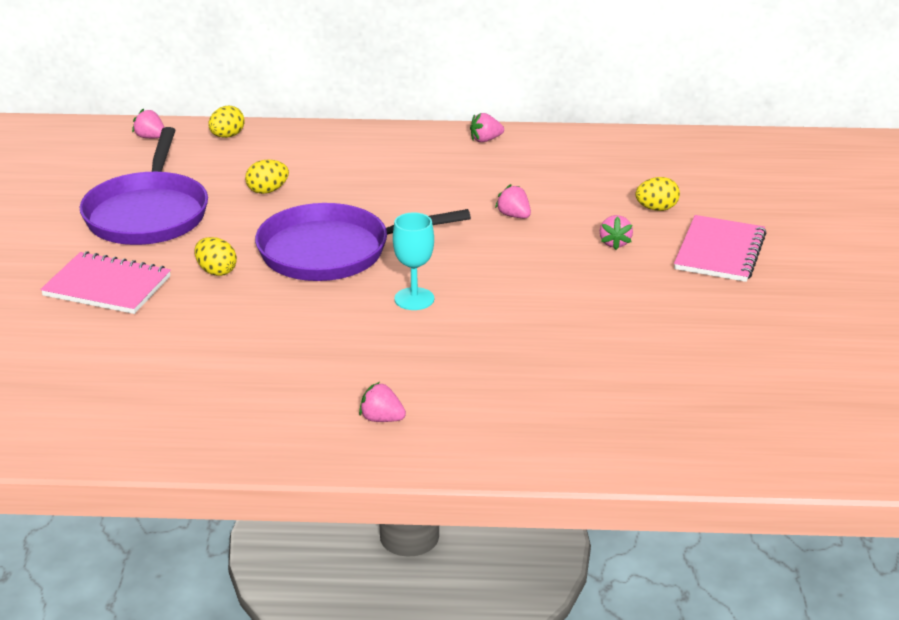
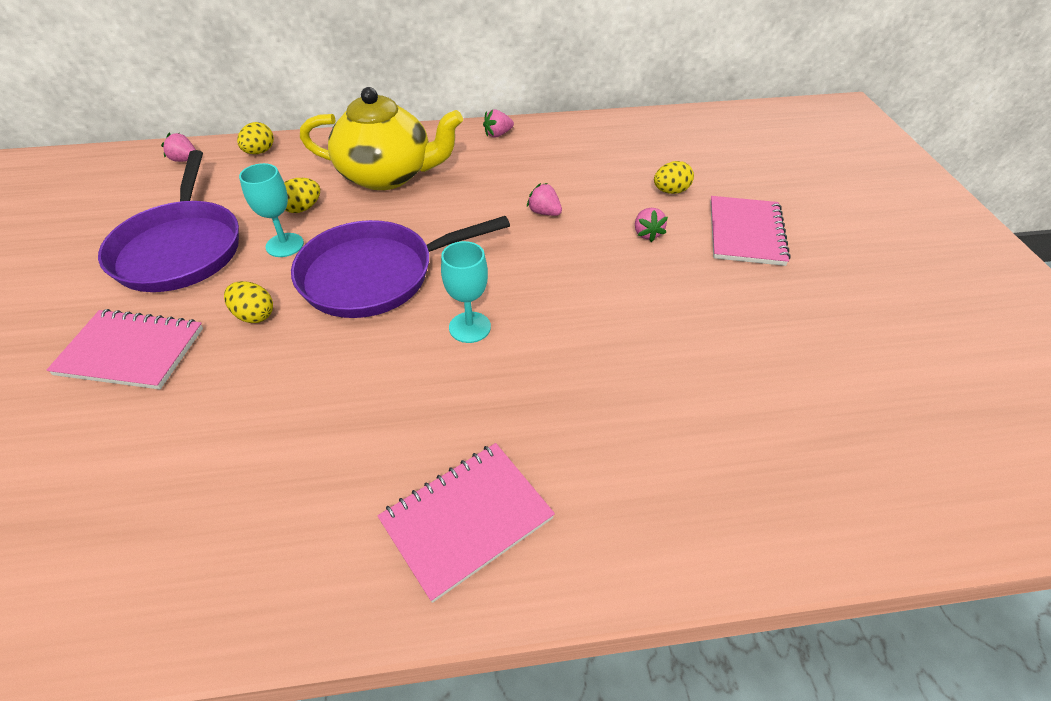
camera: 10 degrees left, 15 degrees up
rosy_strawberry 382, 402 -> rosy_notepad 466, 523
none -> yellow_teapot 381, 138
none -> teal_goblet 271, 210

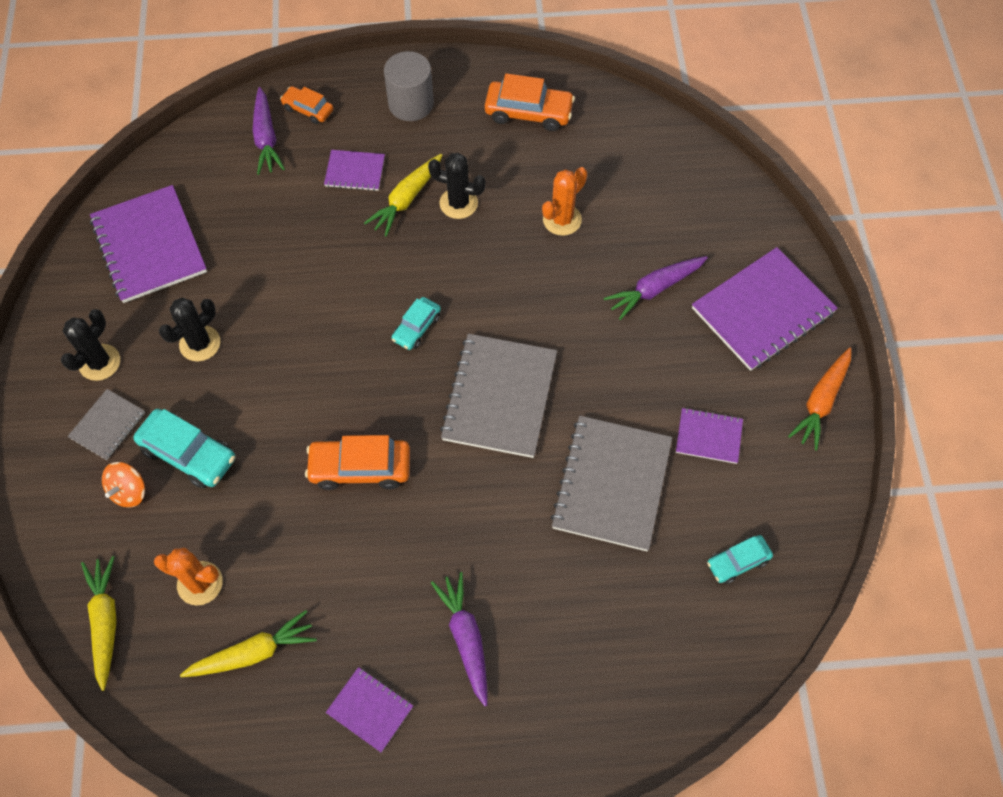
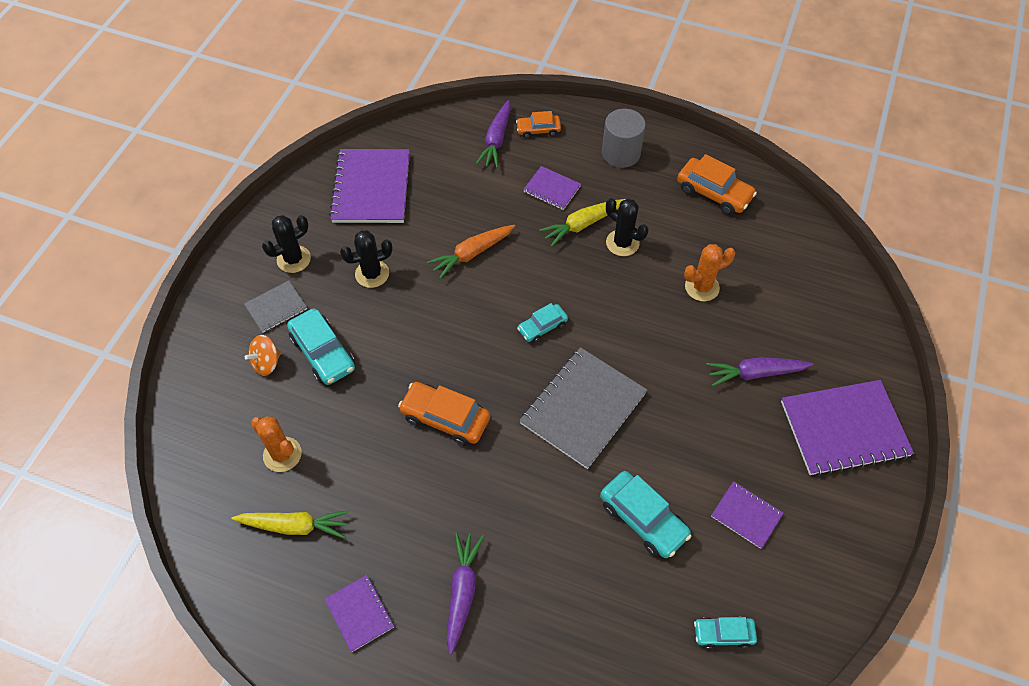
camera: 25 degrees right, 5 degrees down
orange-coloured_car 306, 105 -> orange-coloured_car 538, 124, 60 degrees counterclockwise
orange-coloured_toy_carrot 819, 399 -> orange-coloured_toy_carrot 471, 252, move
gray_notepad 611, 483 -> teal_car 646, 514
yellow_toy_carrot 98, 623 -> none

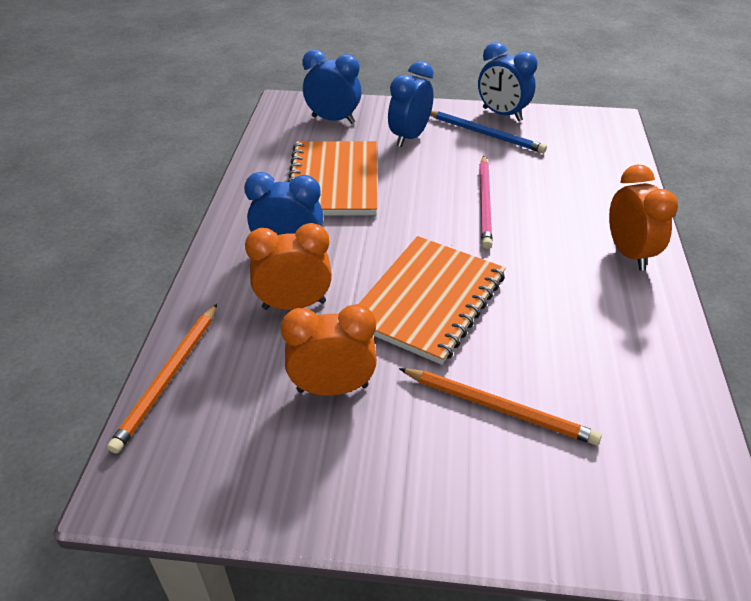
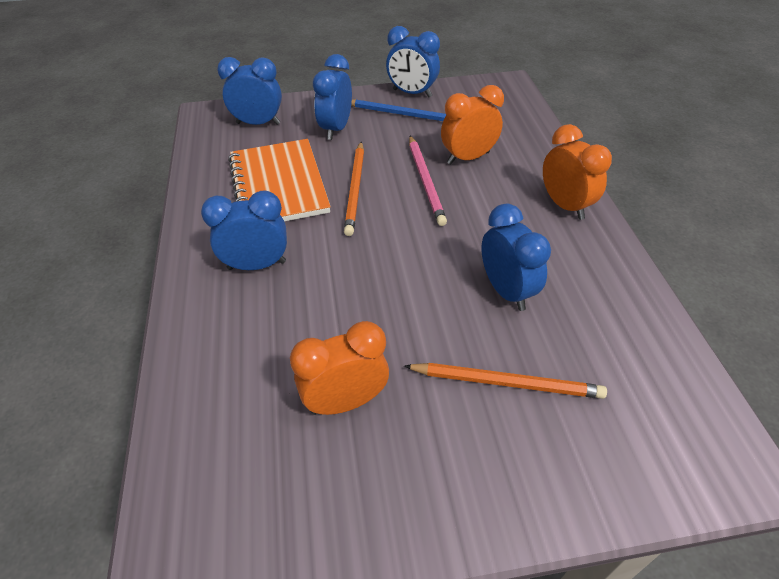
camera: 15 degrees left, 5 degrees up
orange-coloured_clock 288, 266 -> orange-coloured_clock 472, 124, move
orange-coloured_notepad 432, 300 -> none
orange-coloured_wooden_pencil 162, 379 -> orange-coloured_wooden_pencil 354, 189, move
none -> royal_blue_clock 516, 257

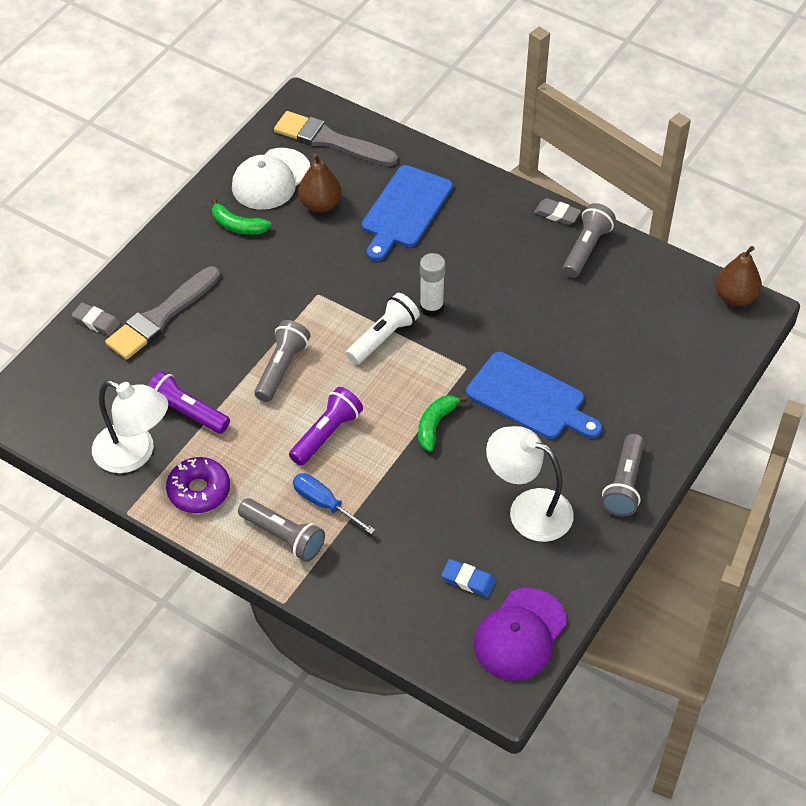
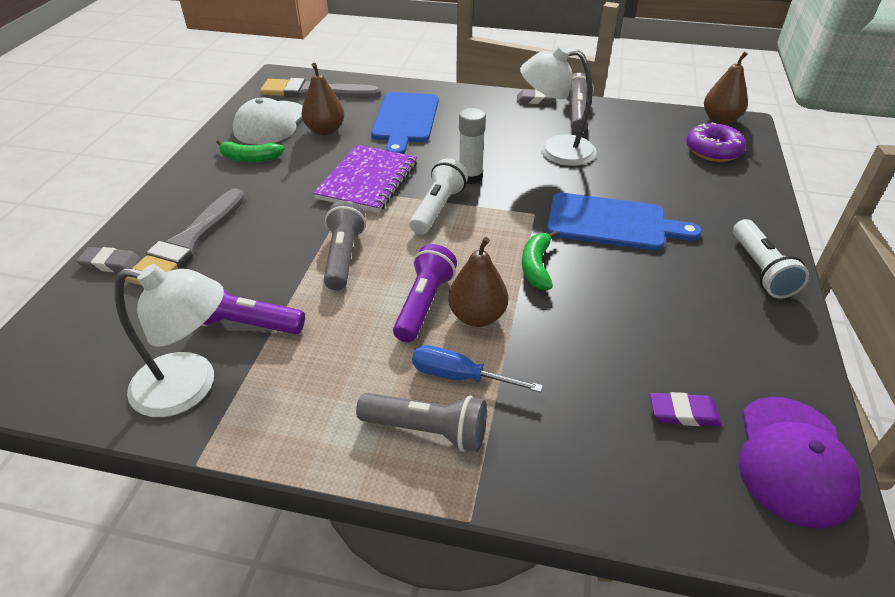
camera: 20 degrees left, 10 degrees down
white_reading_lamp 530, 484 -> white_reading_lamp 558, 105, move
gray_flashlight 623, 475 -> white_flashlight 771, 259
purple_donut 198, 485 -> purple_donut 716, 142, move
royal_blue_pencil_eraser 468, 578 -> purple_pencil_eraser 685, 409
none -> purple_notepad 365, 179
none -> russet_pear 478, 282

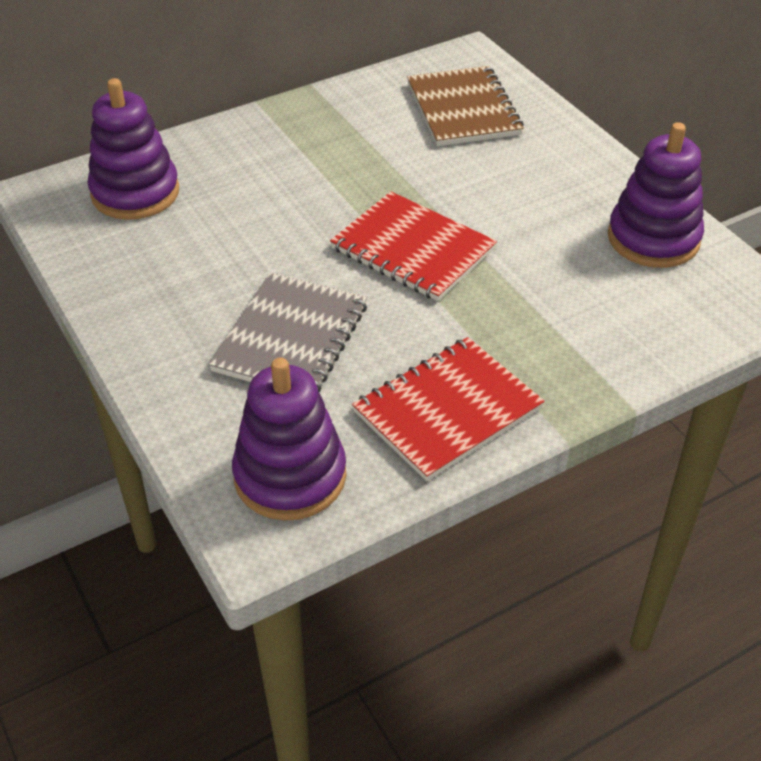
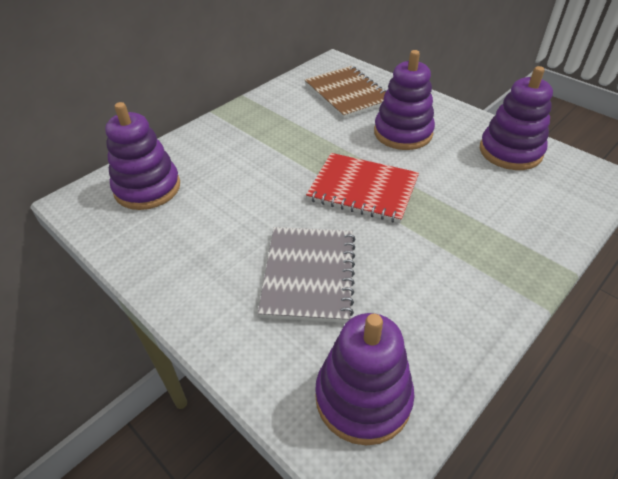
camera: 15 degrees left, 0 degrees up
red_notepad 448, 409 -> none
none -> purple_stacking_rings 404, 100

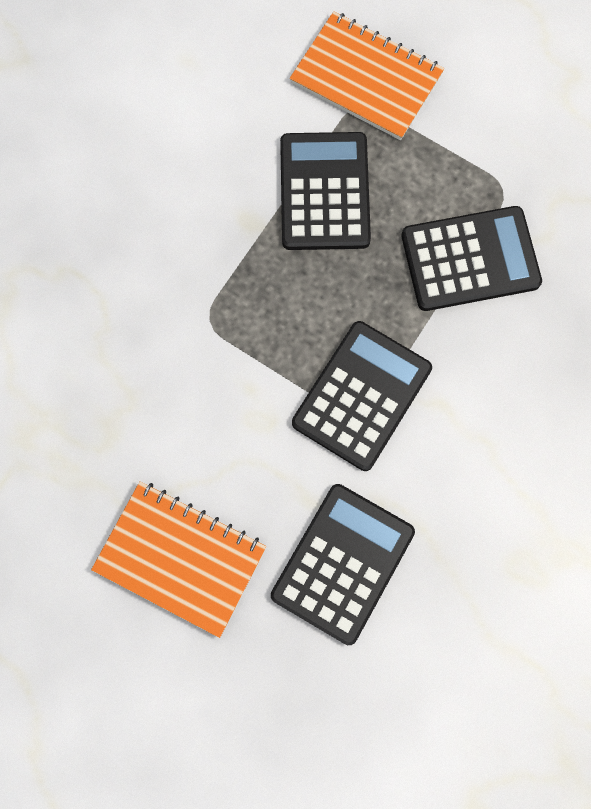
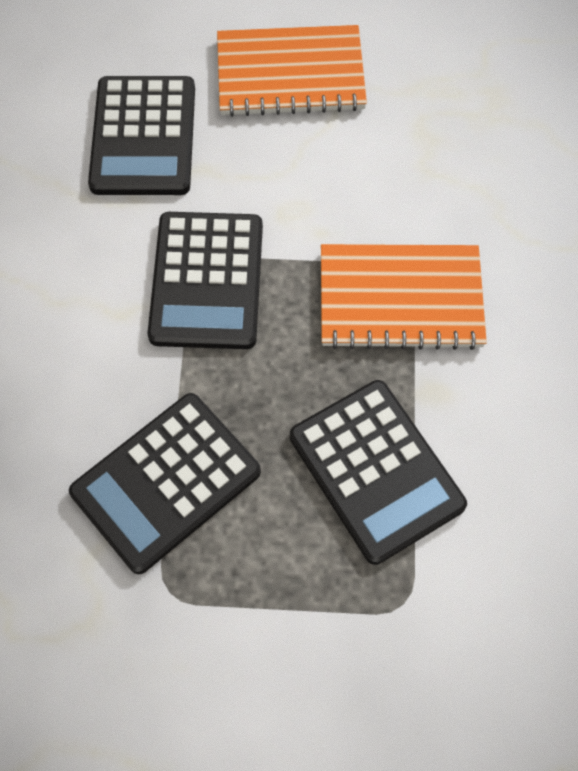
camera: 150 degrees right, 10 degrees down
orange-coloured_notepad 367, 75 -> orange-coloured_notepad 404, 297, move

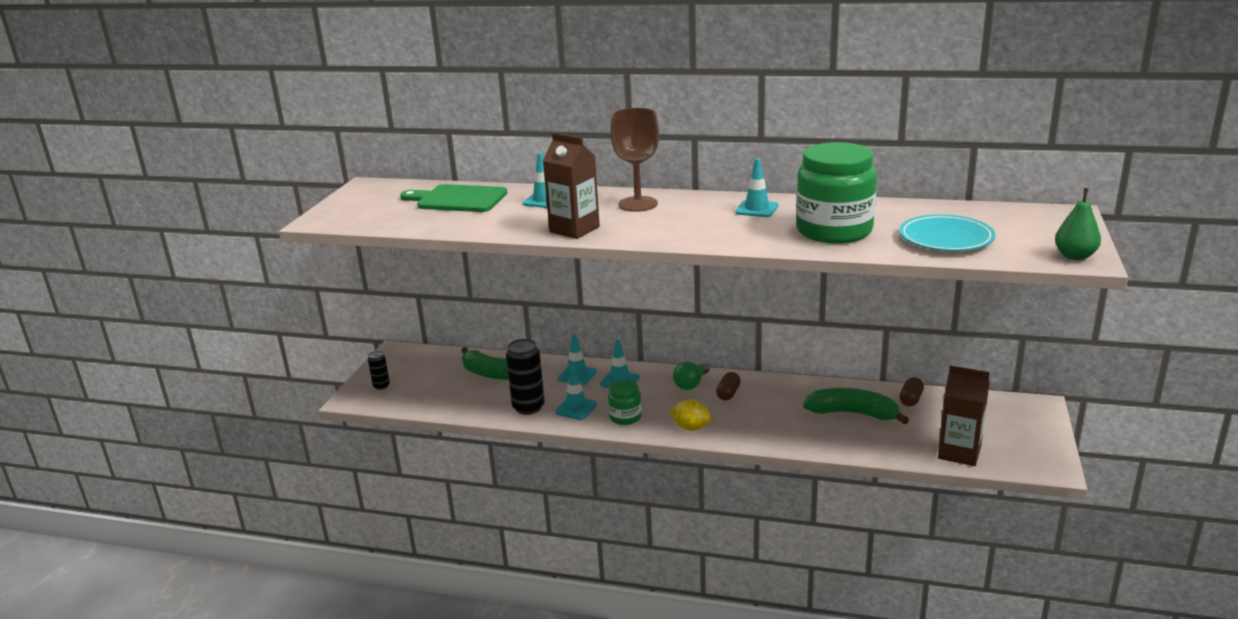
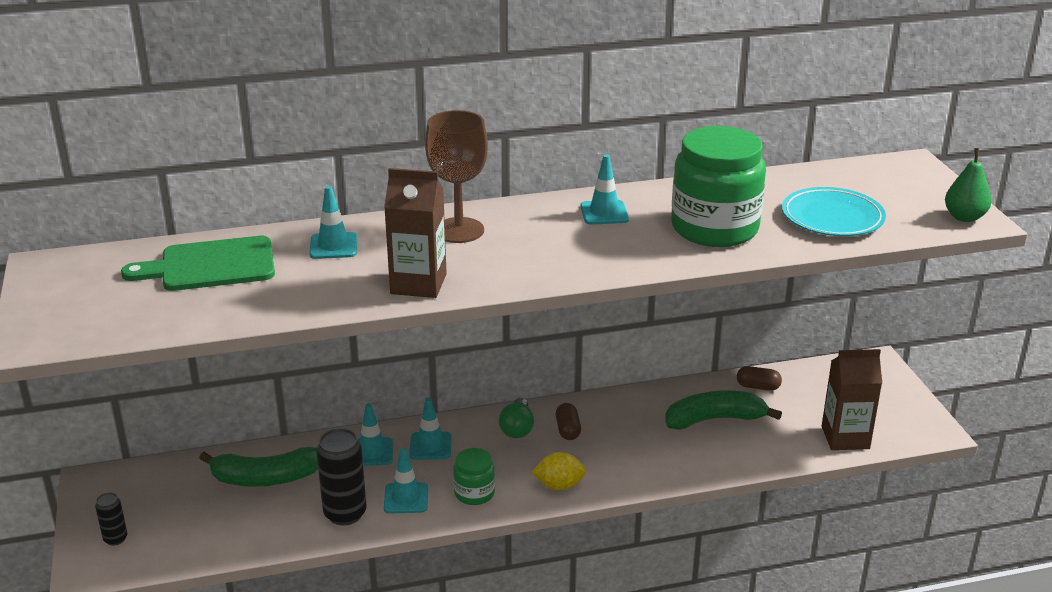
camera: 30 degrees left, 5 degrees up
russet_pill 912, 391 -> russet_pill 759, 378, 75 degrees counterclockwise

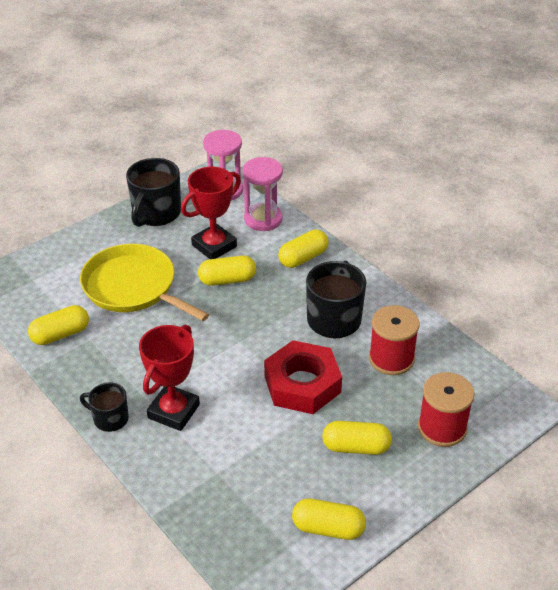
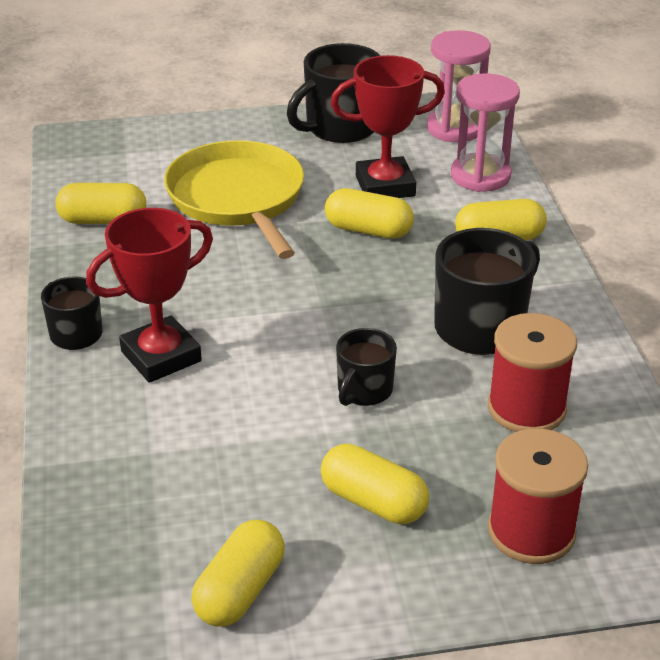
camera: 30 degrees right, 5 degrees down
red_nut 303, 377 -> black_tea_mug 366, 367
yellow_pill 329, 519 -> yellow_pill 237, 573, 75 degrees clockwise

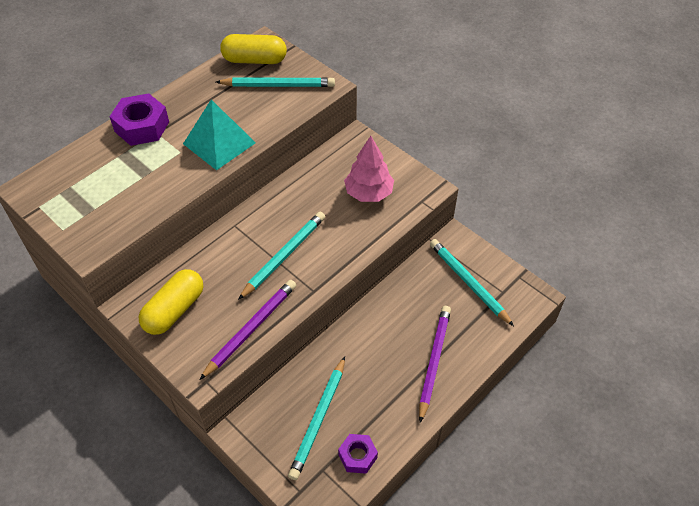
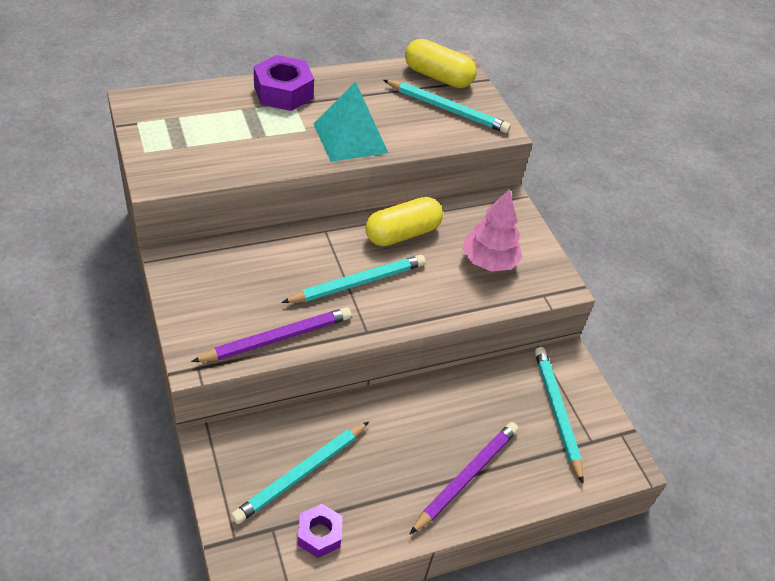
camera: 20 degrees right, 5 degrees down
yellow_pill 171, 302 -> yellow_pill 404, 221, move

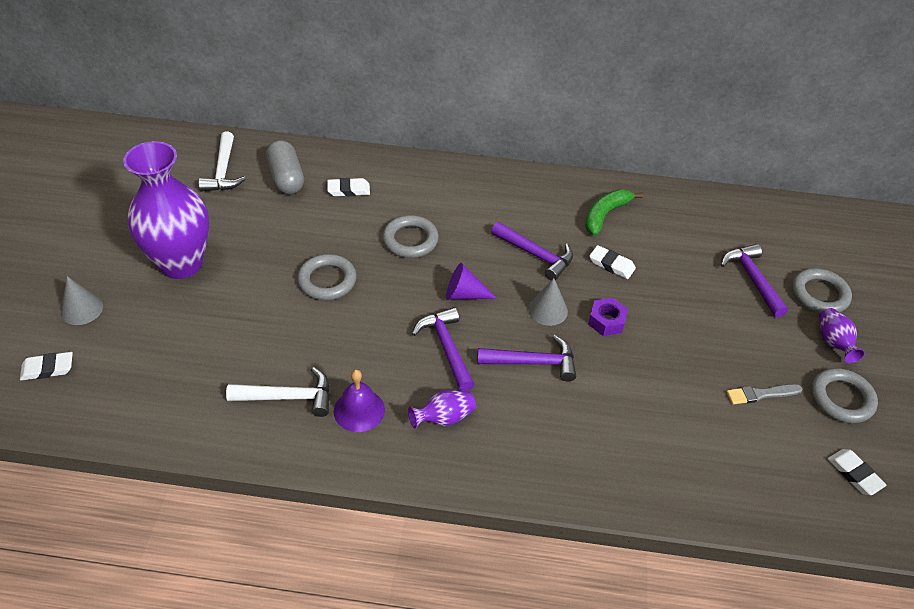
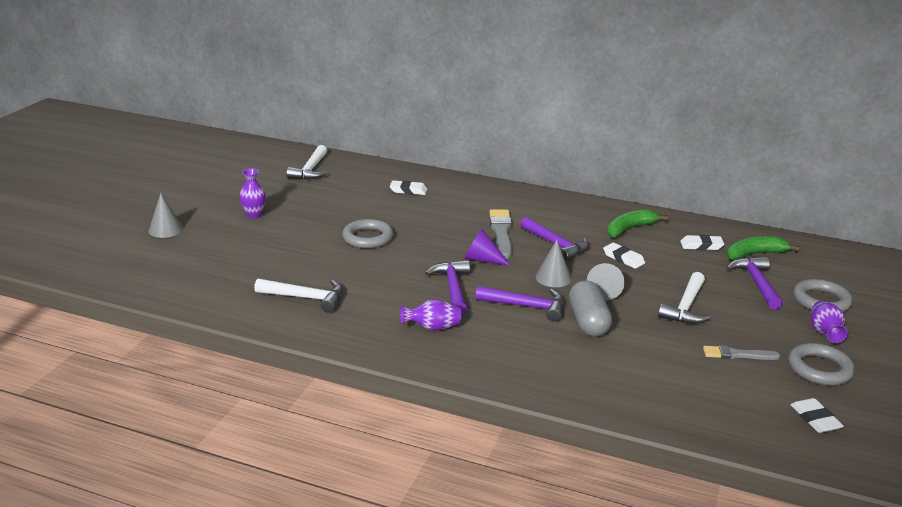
camera: 15 degrees right, 20 degrees down
gray_pill 285, 167 -> gray_pill 590, 308, move
purple_vase 166, 210 -> purple_vase 252, 193, x0.41
gray_ring 410, 236 -> none
purple_nut 608, 317 -> gray_solid_cone 606, 282
white_pencil_eraser 46, 366 -> white_pencil_eraser 702, 242, move
purple_school_bell 359, 401 -> none
none -> gray_brush 501, 234
none -> leaf-green_banana 763, 248
none -> white_carpenter's_hammer 684, 298

